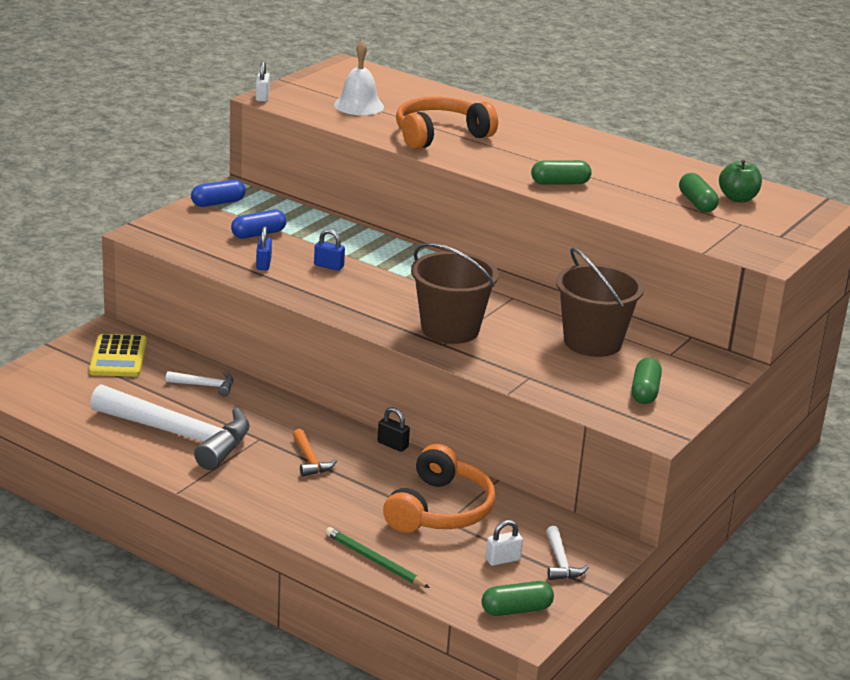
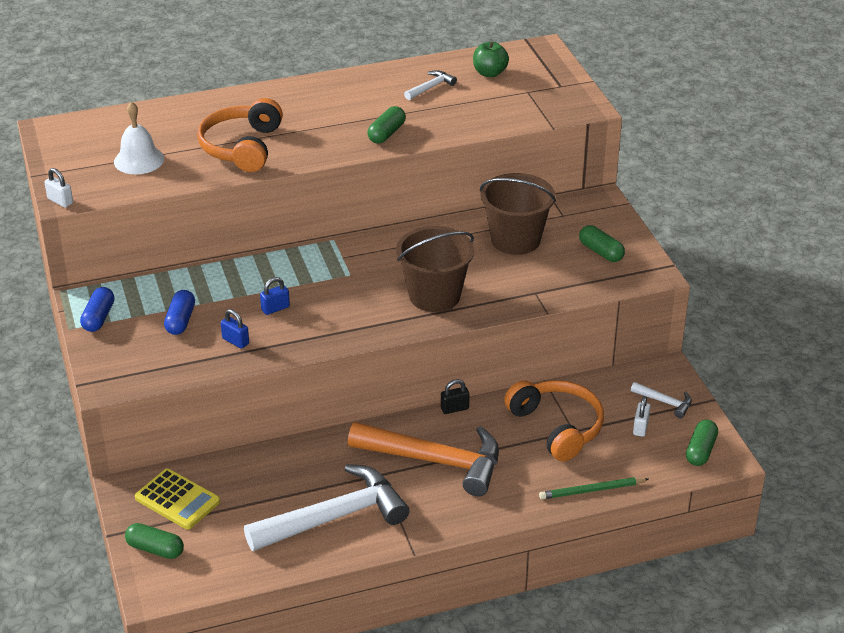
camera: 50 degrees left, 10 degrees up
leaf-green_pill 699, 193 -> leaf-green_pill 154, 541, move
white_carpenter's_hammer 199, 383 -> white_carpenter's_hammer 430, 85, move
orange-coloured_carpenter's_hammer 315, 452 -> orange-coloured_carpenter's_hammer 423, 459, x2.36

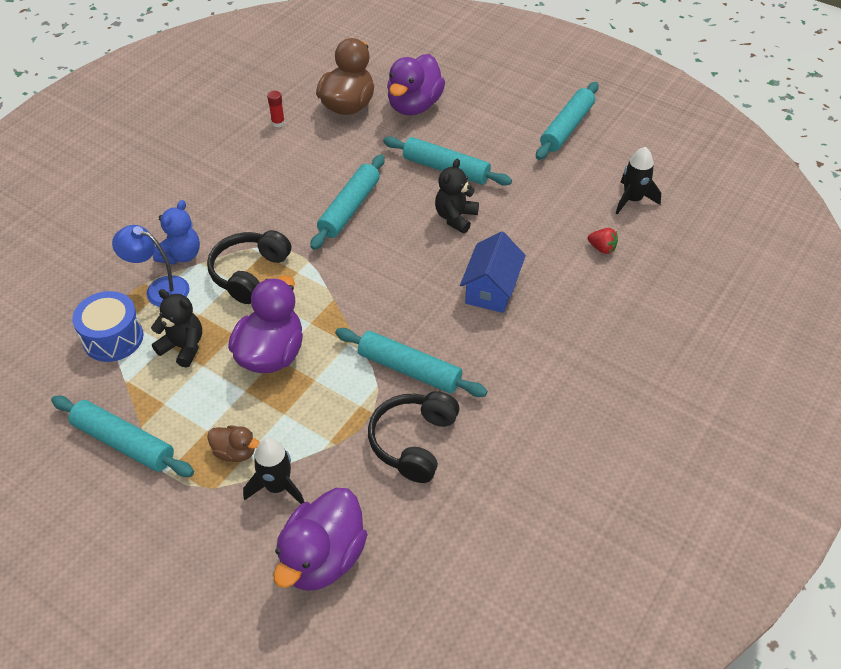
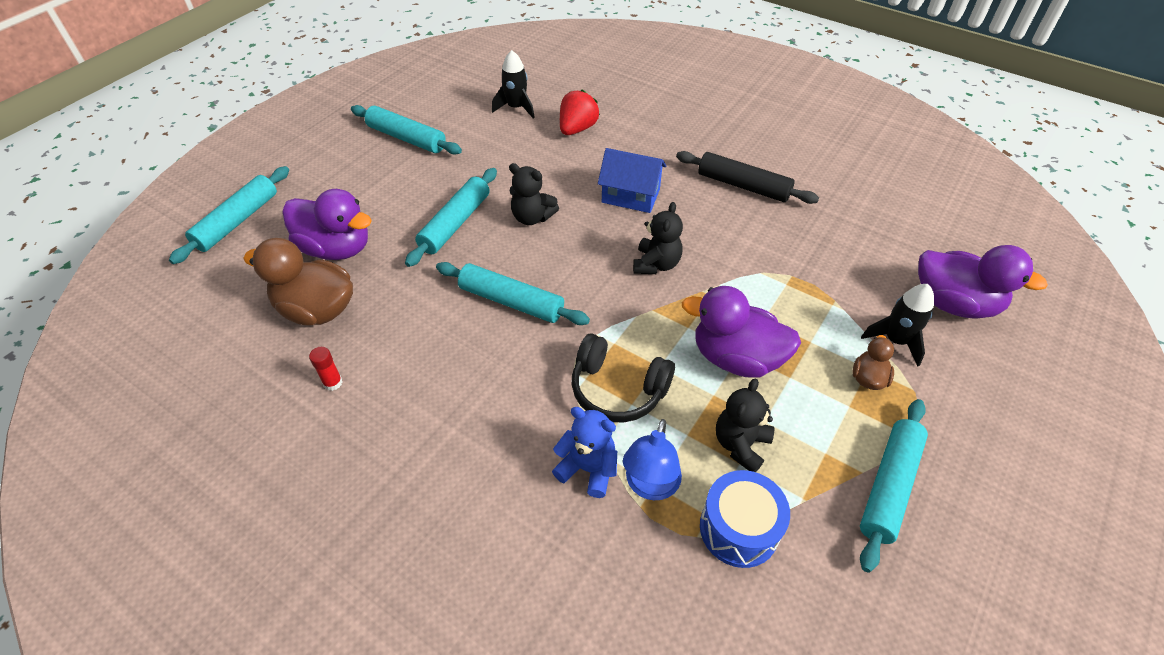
camera: 90 degrees left, 0 degrees up
red_strawberry 603, 241 -> red_strawberry 580, 112, x1.71
teal_rolling_pin 411, 362 -> teal_rolling_pin 229, 215, move
black_headphones 413, 437 -> none
none -> black_rolling_pin 747, 177
none -> black_stuffed_bear 658, 238

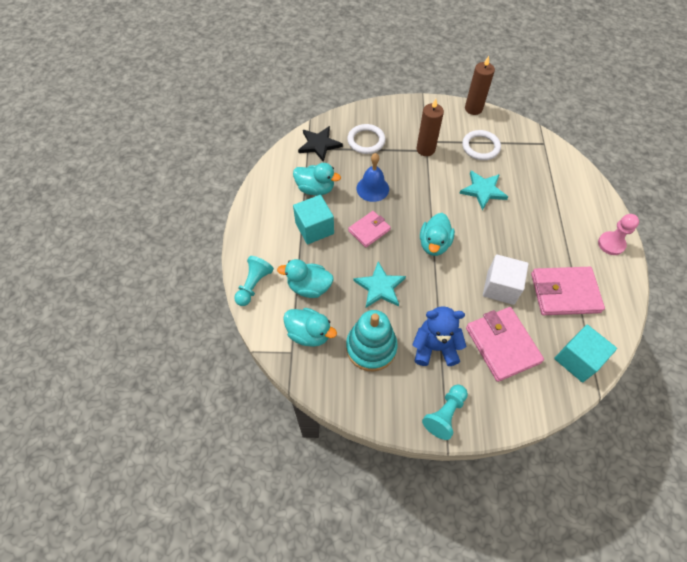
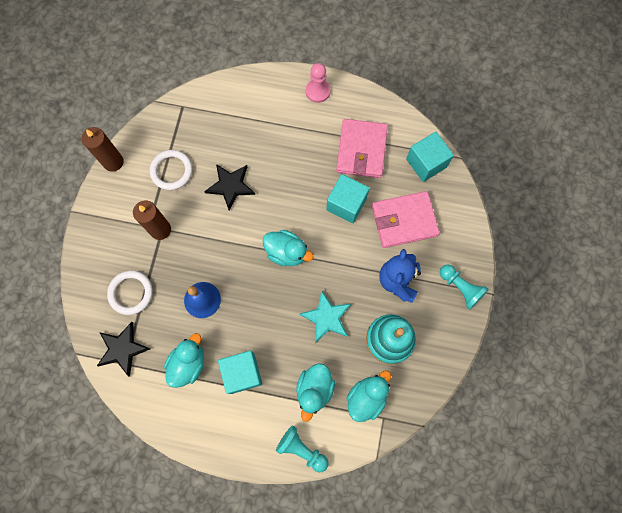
camera: 80 degrees left, 15 degrees up
teal_star_shape 483, 190 -> black_star_shape 229, 187
rosy_card_wallet 369, 229 -> none
white_block 506, 279 -> teal_block 348, 198

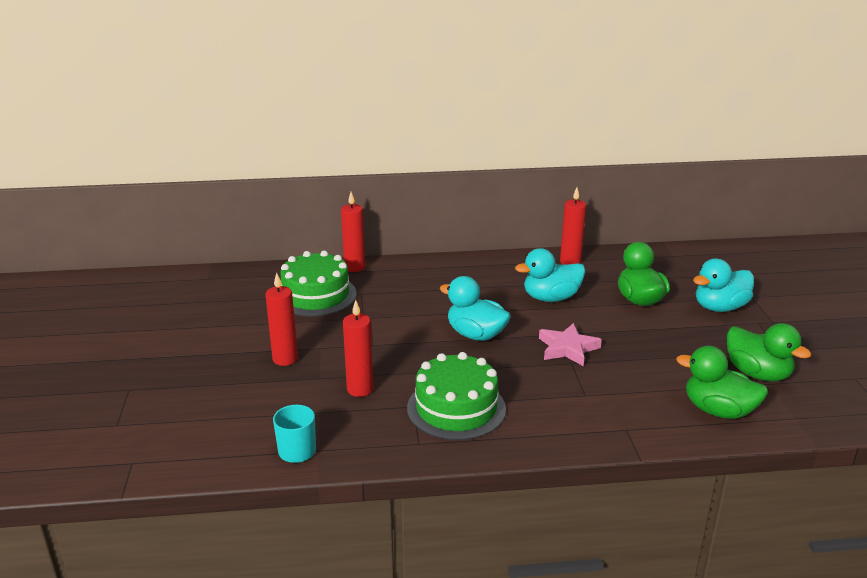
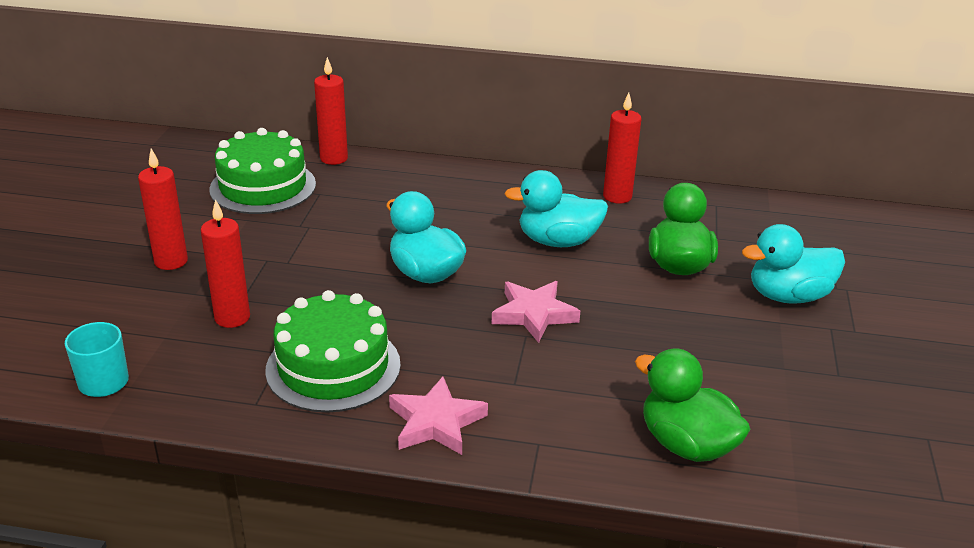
camera: 15 degrees right, 5 degrees up
leaf-green_duck 769, 352 -> none
none -> rosy_star_shape 438, 416

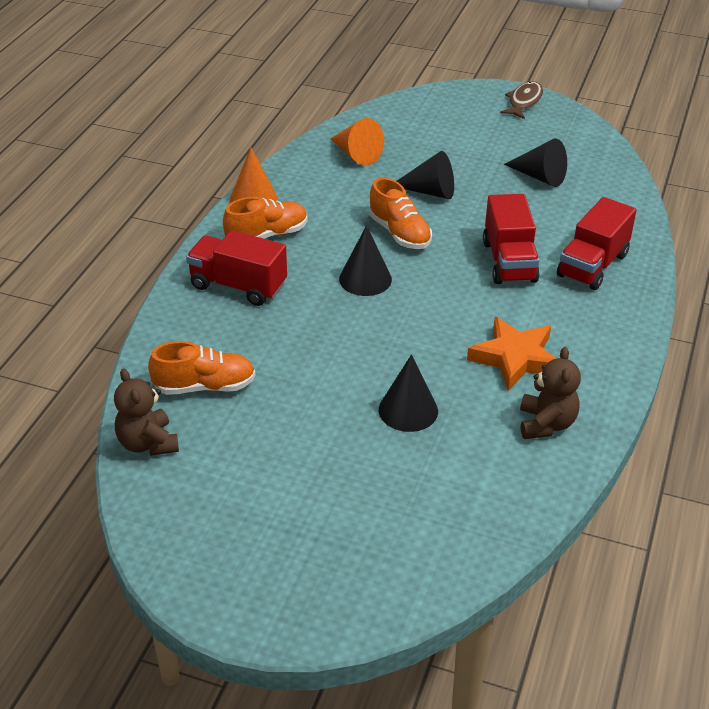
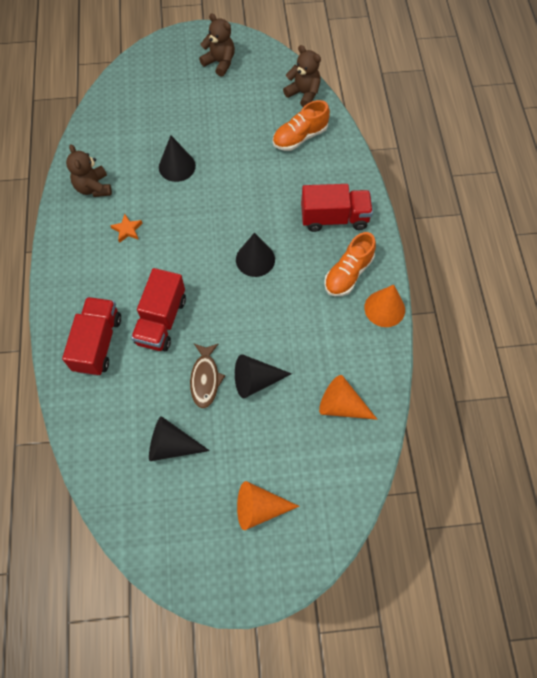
camera: 155 degrees right, 25 degrees up
russet_toy_fish 521, 100 -> russet_toy_fish 207, 376, move
orange-coloured_shoe 400, 213 -> none
red_truck 511, 239 -> red_truck 158, 309, 135 degrees counterclockwise
orange-coloured_star_shape 512, 354 -> orange-coloured_star_shape 126, 228, x0.49
none -> russet_stuffed_bear 217, 45
none -> orange-coloured_solid_cone 268, 505

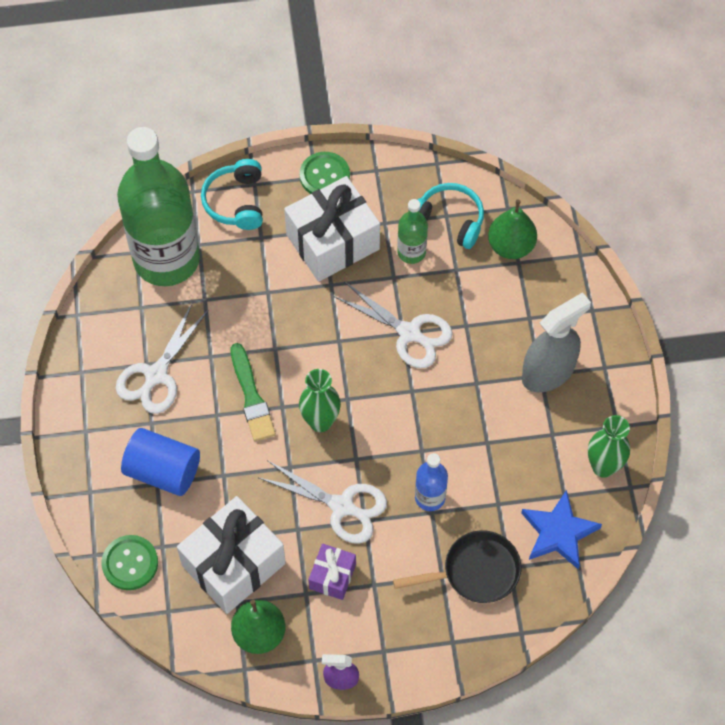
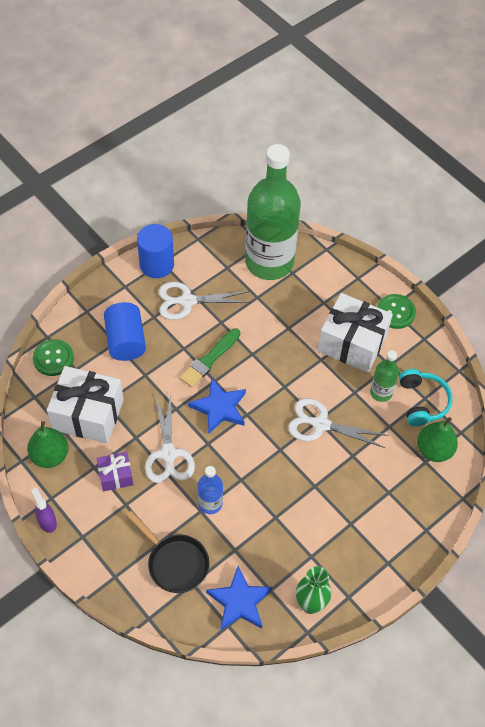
camera: 55 degrees right, 5 degrees down
teal_headphones 232, 194 -> none
white_pair_of_scissors 393, 325 -> white_pair_of_scissors 338, 423, 105 degrees clockwise
gray_sprayer 556, 342 -> none
leaf-green_vase 320, 400 -> royal_blue_star_shape 217, 406
none -> royal_blue_cylinder_shape 155, 251

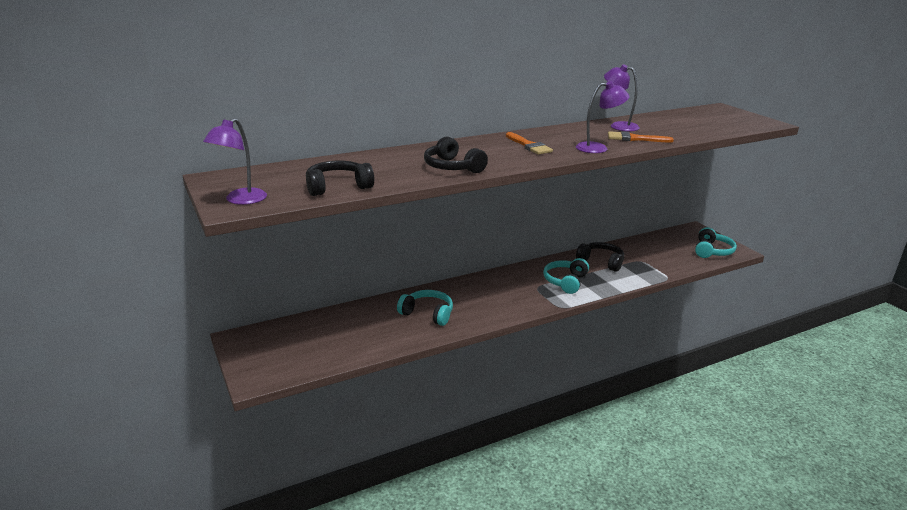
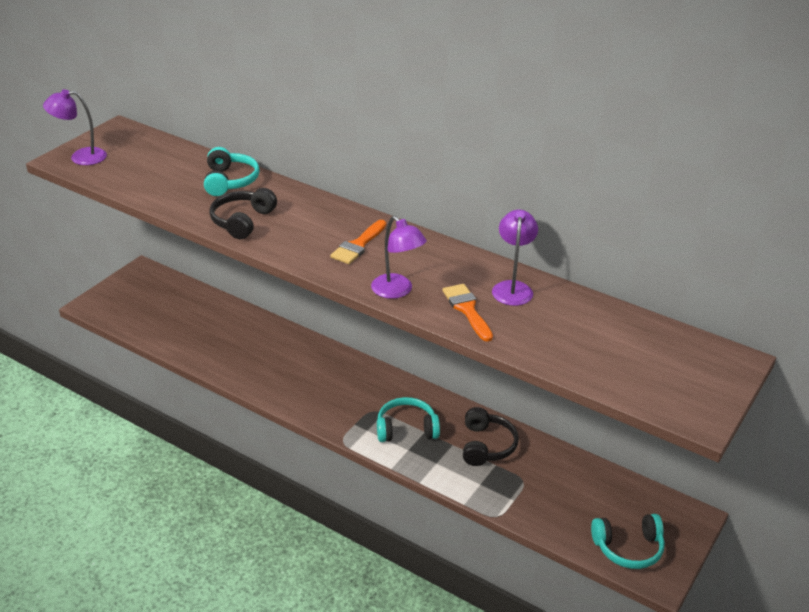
camera: 60 degrees right, 10 degrees up
black_headphones 340, 178 -> none
teal_headphones 425, 308 -> teal_headphones 232, 171, move

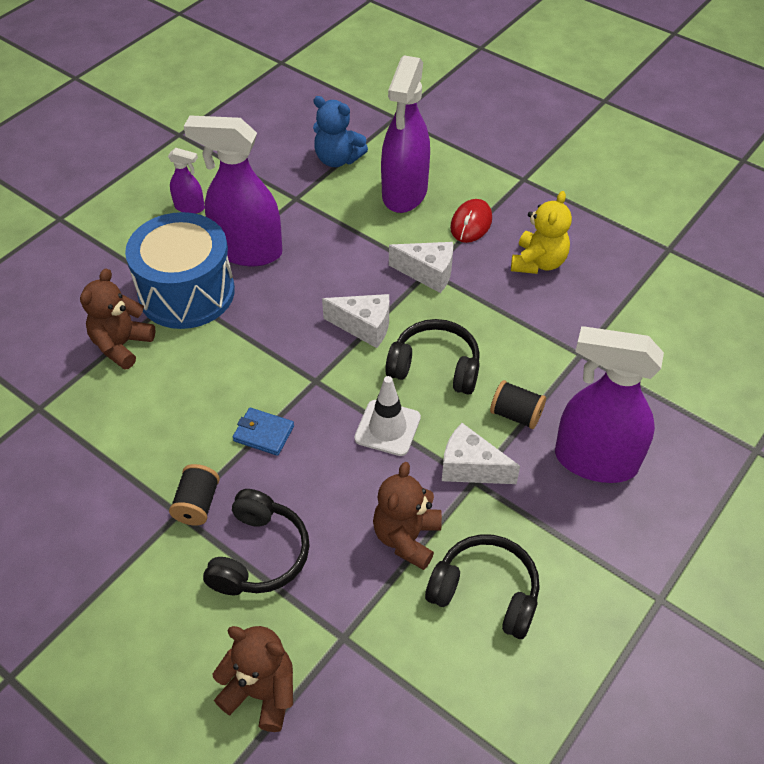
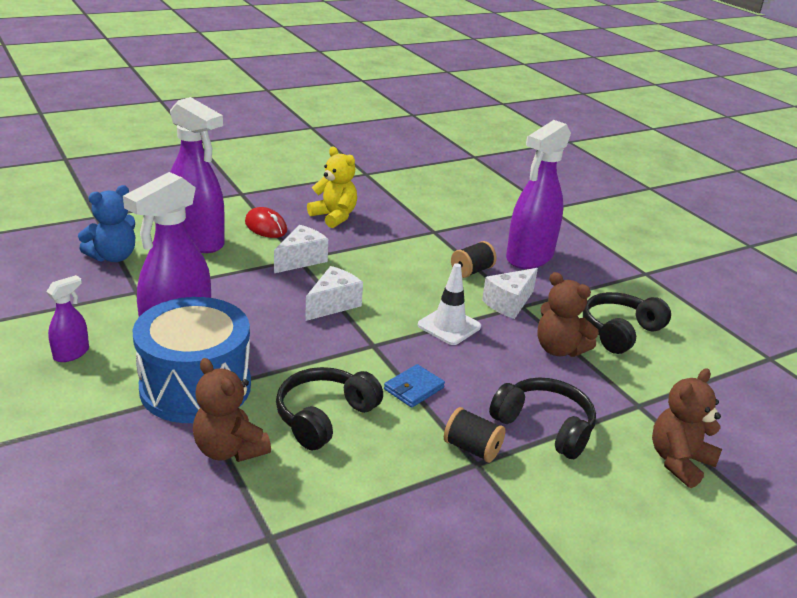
camera: 70 degrees left, 20 degrees down
black_headphones 432, 357 -> black_headphones 329, 408, move

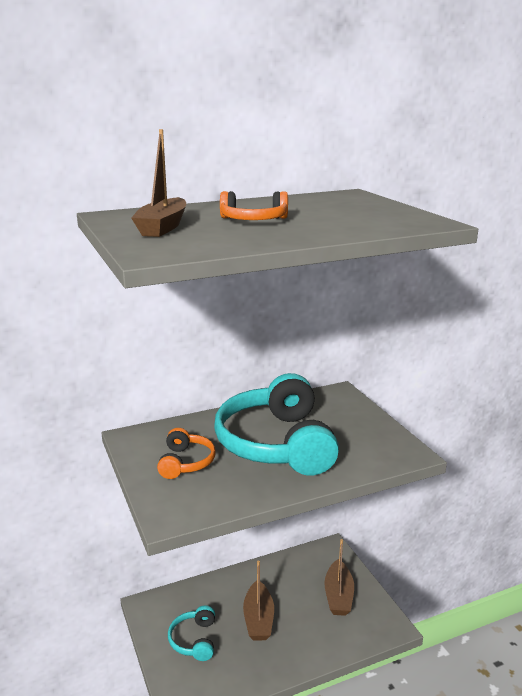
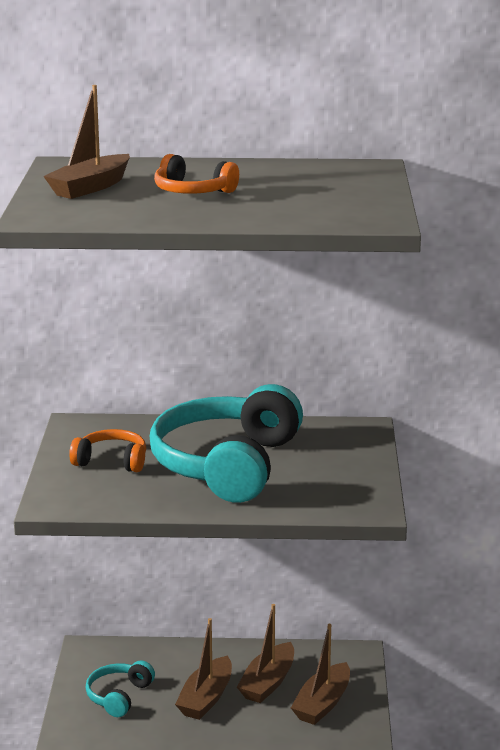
camera: 25 degrees right, 0 degrees up
orange-coloured_headphones 186, 453 -> orange-coloured_headphones 107, 450, 105 degrees counterclockwise
none -> russet_toy_boat 265, 653

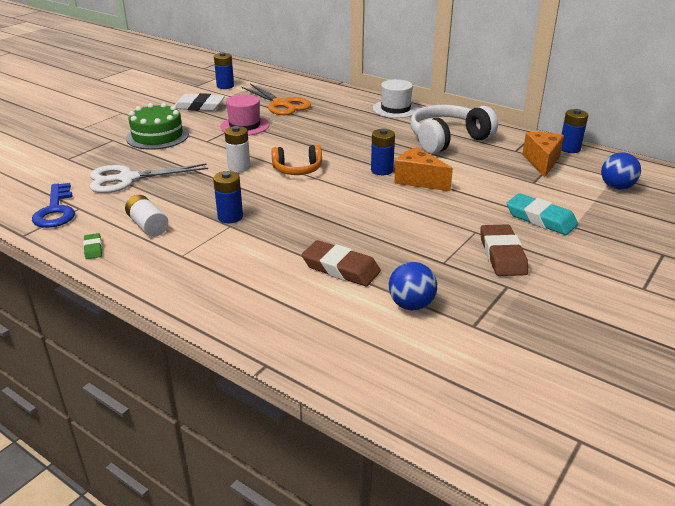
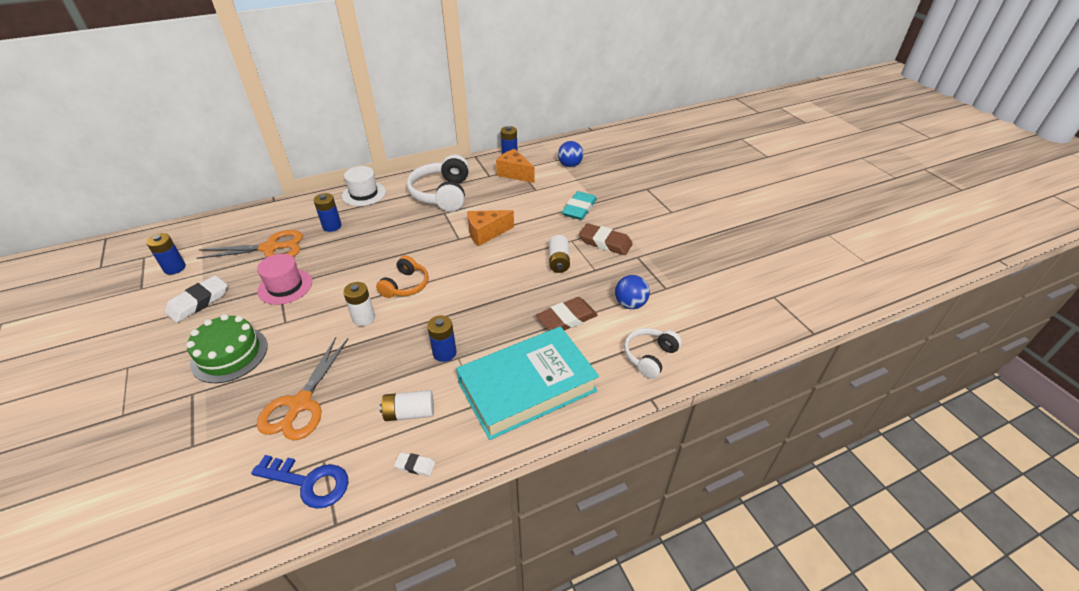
camera: 60 degrees left, 10 degrees up
royal_blue_power_cell 383, 152 -> royal_blue_power_cell 327, 212, move
white_pair_of_scissors 149, 178 -> orange-coloured_pair_of_scissors 302, 388
teal_pencil_eraser 542, 214 -> teal_pencil_eraser 579, 205, 45 degrees counterclockwise
leaf-green_pencil_eraser 92, 246 -> white_pencil_eraser 414, 464
none -> white_power_cell 559, 254
none -> teal_hardback 527, 383
none -> white_headphones 653, 353

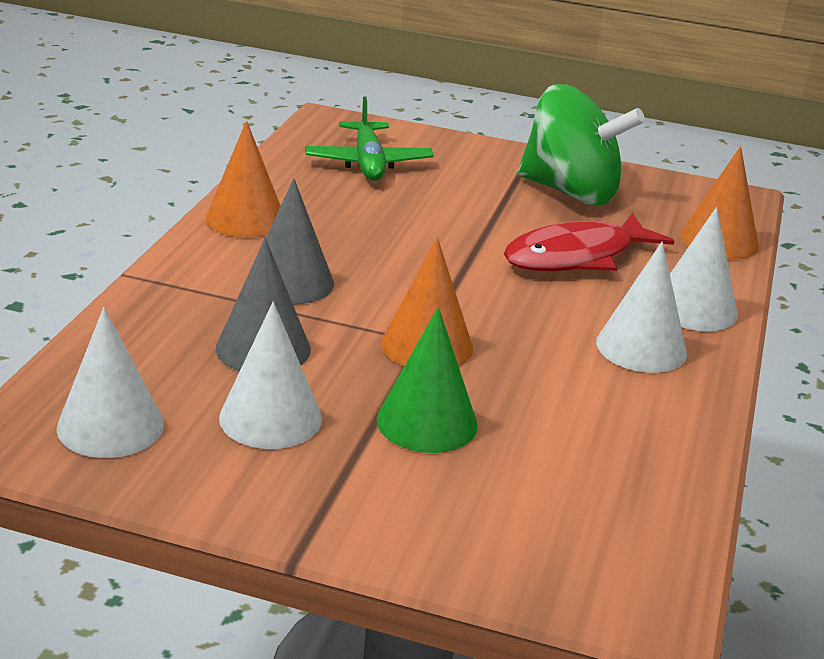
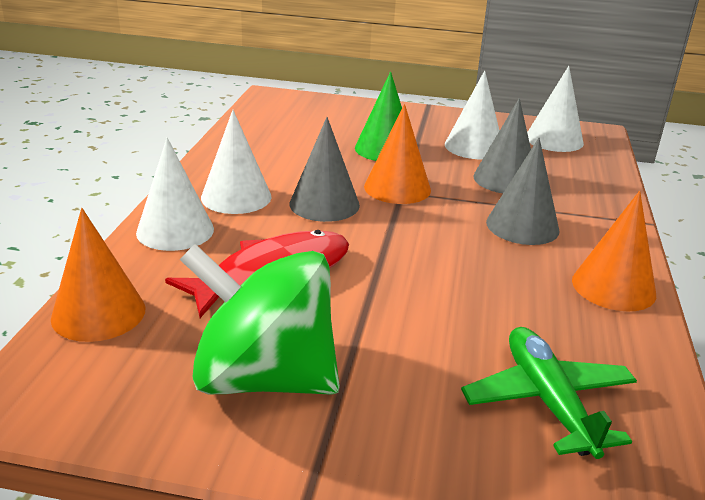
camera: 175 degrees right, 0 degrees up
none -> gray_solid_cone 324, 169

